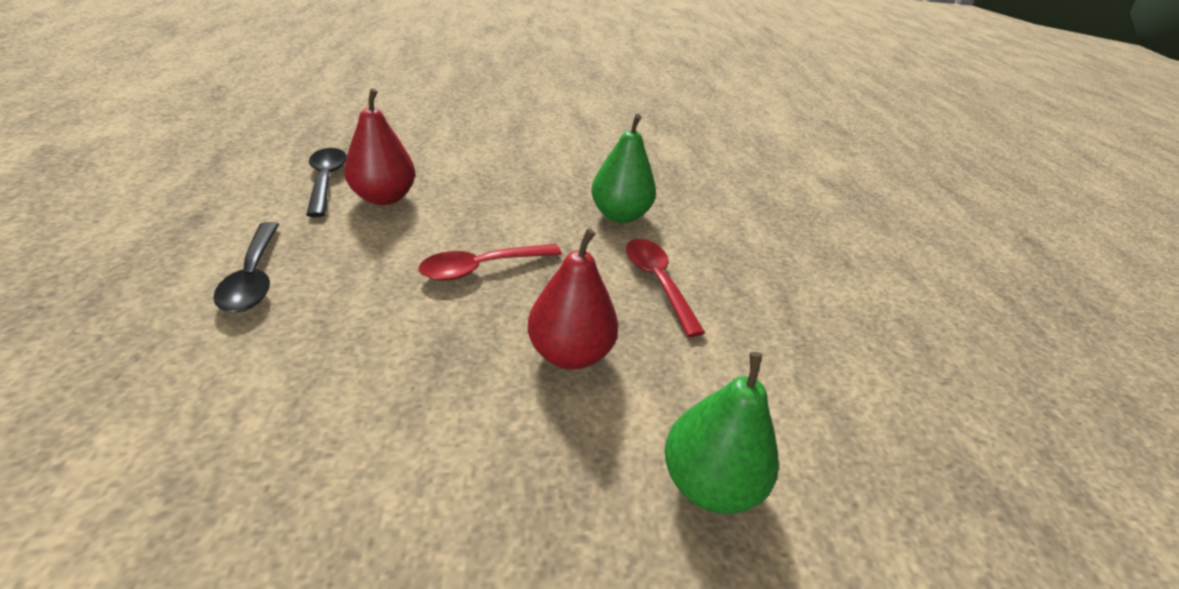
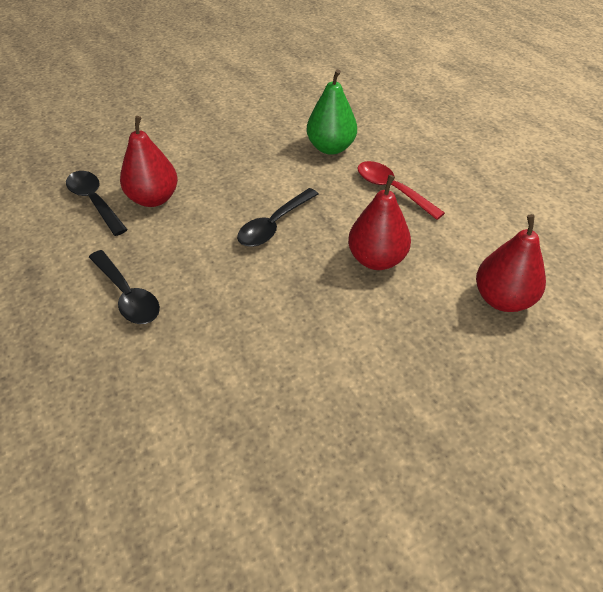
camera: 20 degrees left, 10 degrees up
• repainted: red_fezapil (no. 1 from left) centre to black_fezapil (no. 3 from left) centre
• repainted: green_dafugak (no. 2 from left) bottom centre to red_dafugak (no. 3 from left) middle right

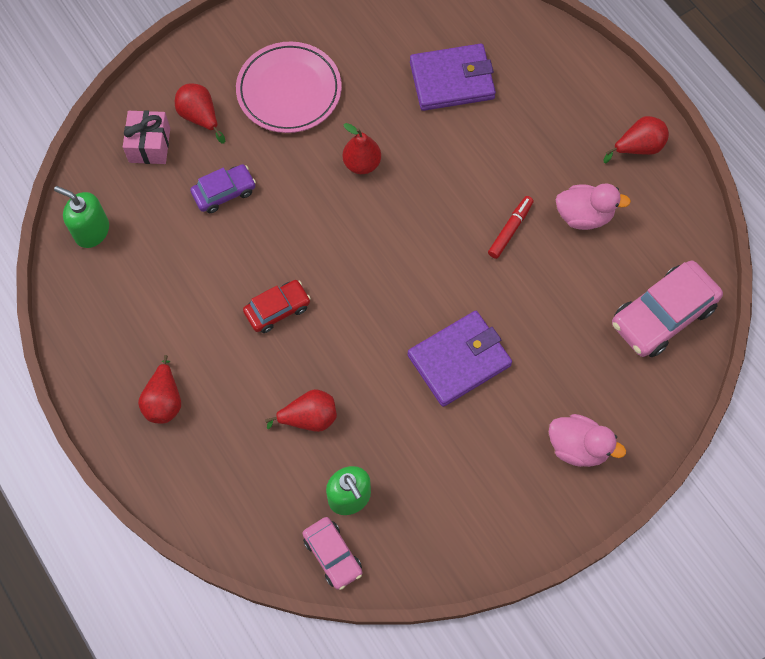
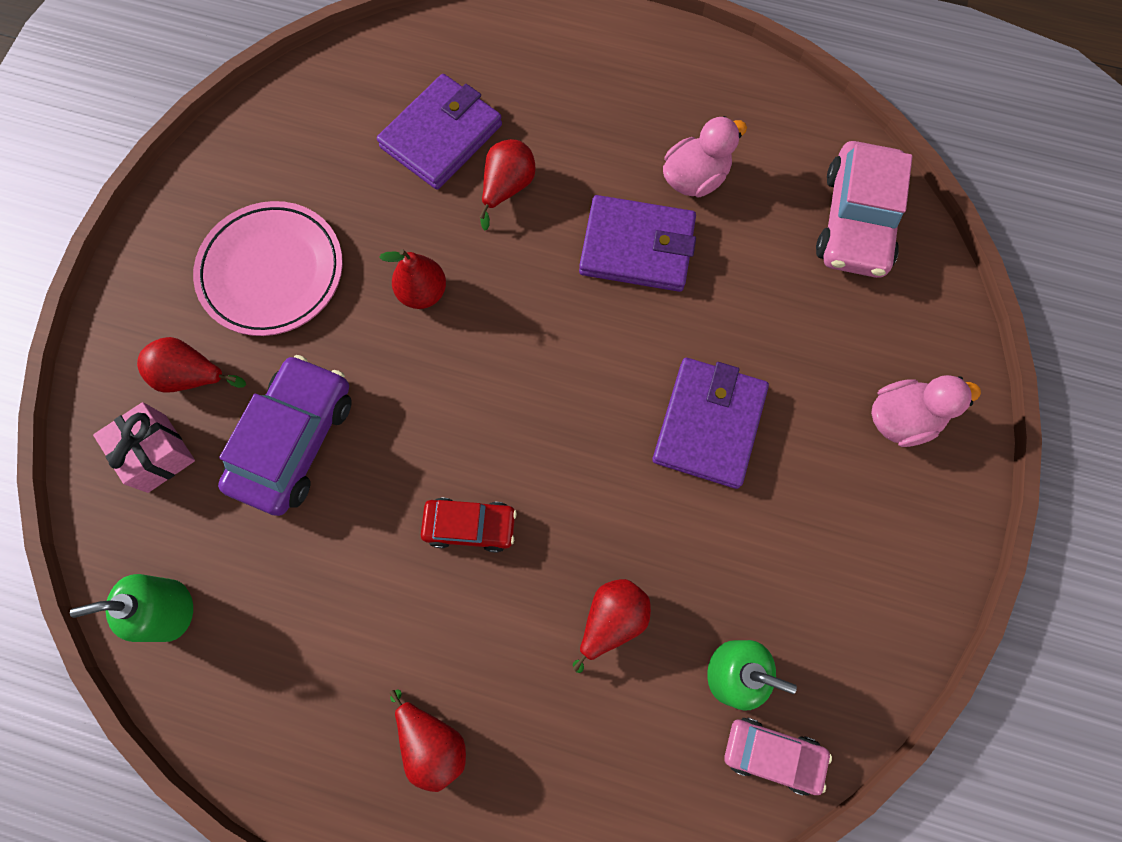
camera: 40 degrees left, 5 degrees up
• scaled: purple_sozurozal top left = middle left x1.71
• rotated: red_sozurozal centre = centre 75 degrees clockwise
• shifted: red_dafugak (no. 5 from left in the first image) top right to red_dafugak (no. 4 from left) top centre
• swapped: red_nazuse middle right to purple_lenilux (no. 2 from left) top centre

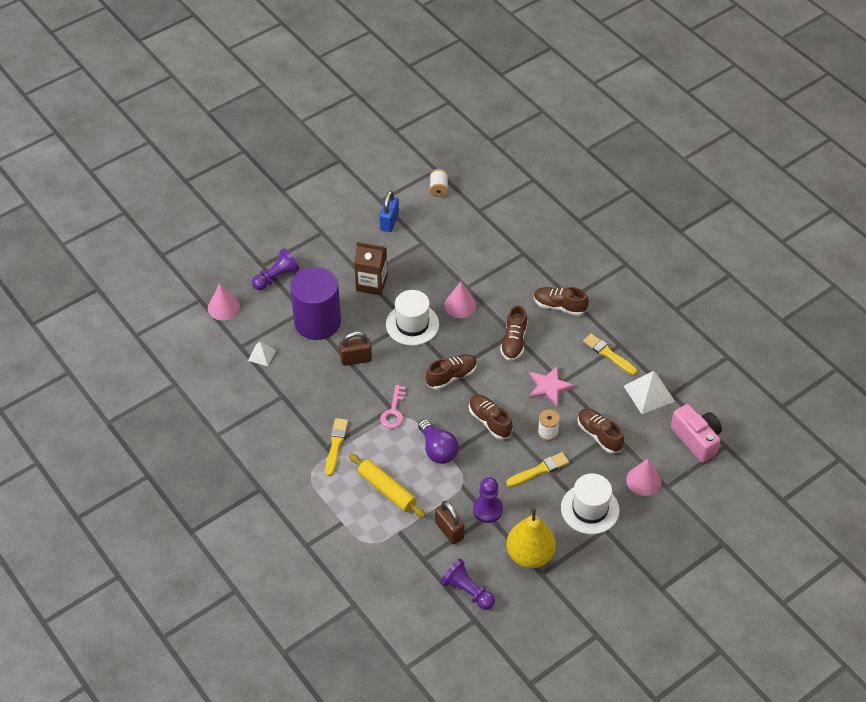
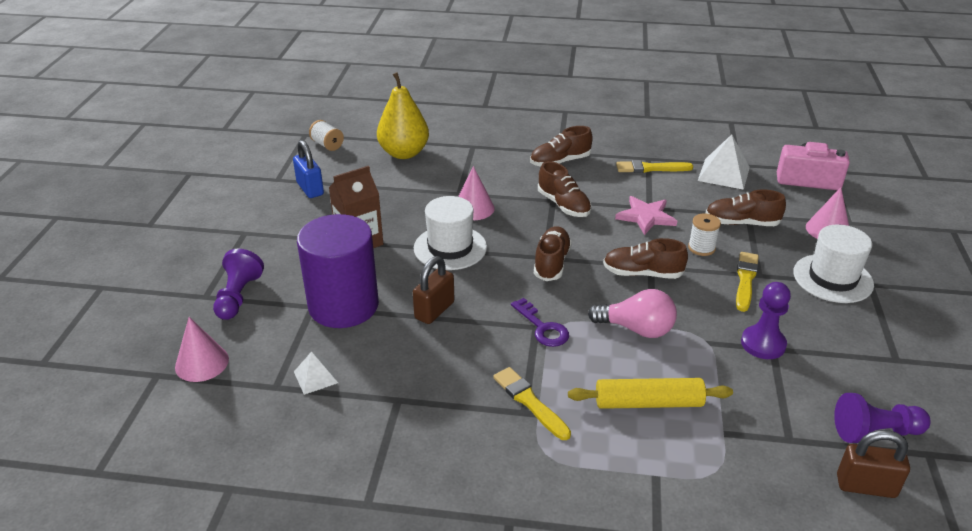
camera: 45 degrees left, 15 degrees down
• shifted: yellow_dafugak bottom centre to top centre
• repainted: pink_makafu centre to purple_makafu centre
• repainted: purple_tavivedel centre to pink_tavivedel centre
• shifted: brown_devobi (no. 2 from left) bottom centre to bottom right

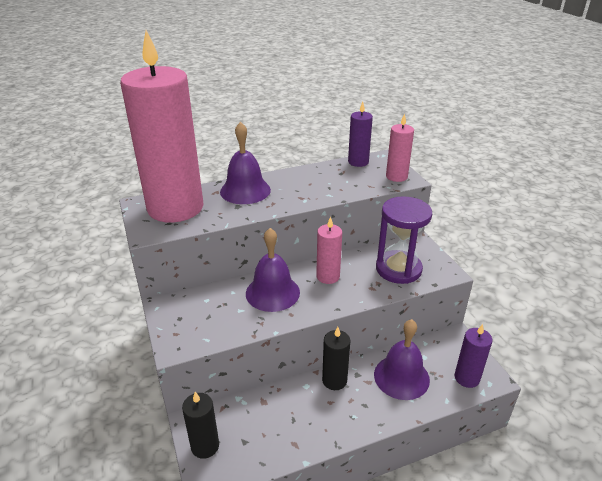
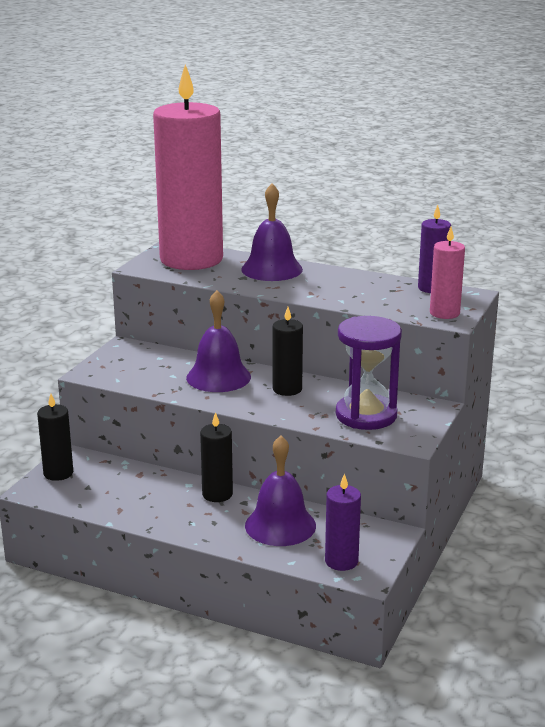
camera: 45 degrees right, 10 degrees down
• repainted: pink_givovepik (no. 2 from left) centre to black_givovepik (no. 3 from left) centre

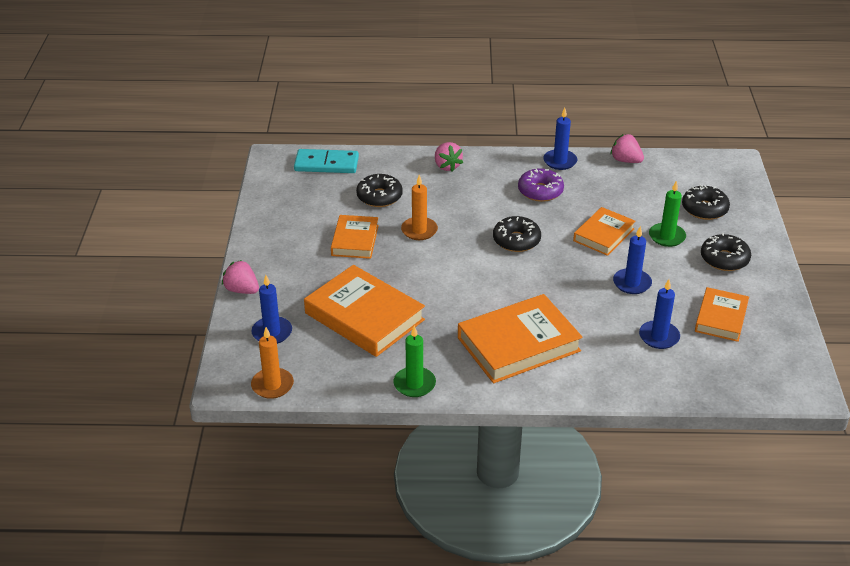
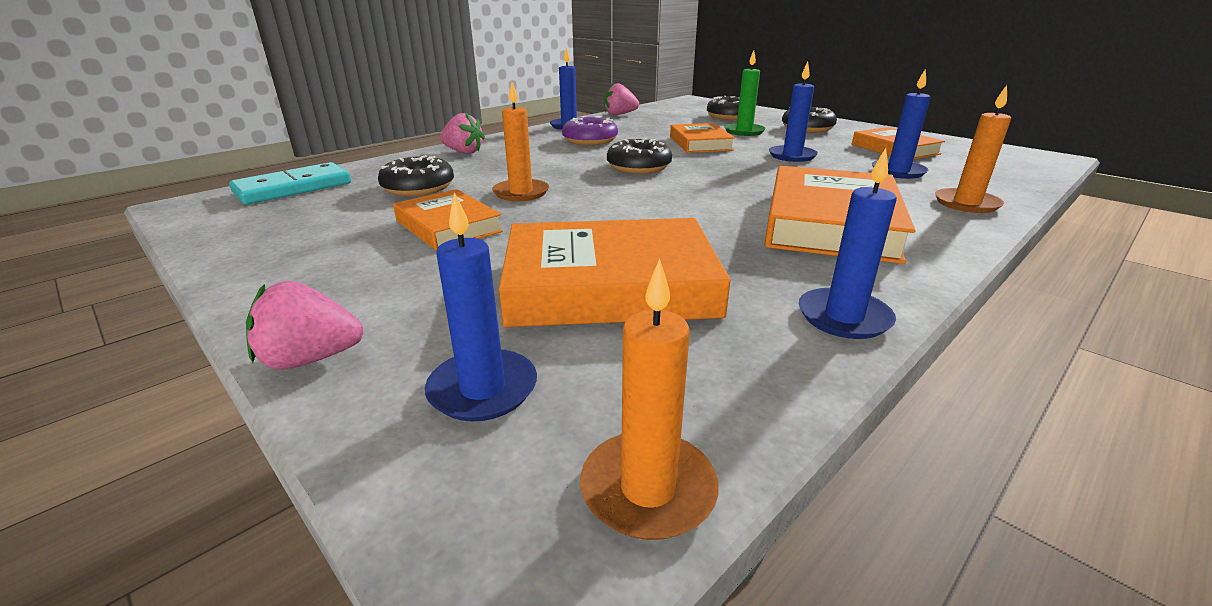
camera: 45 degrees left, 10 degrees down
• repainted: green_givovepik (no. 1 from left) centre to blue_givovepik (no. 4 from left) middle right
• new: orange_givovepik (no. 3 from left) top right

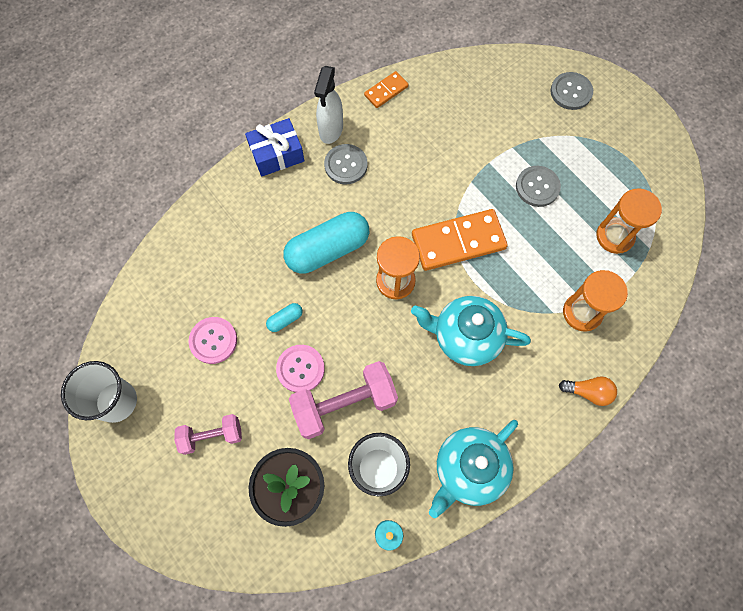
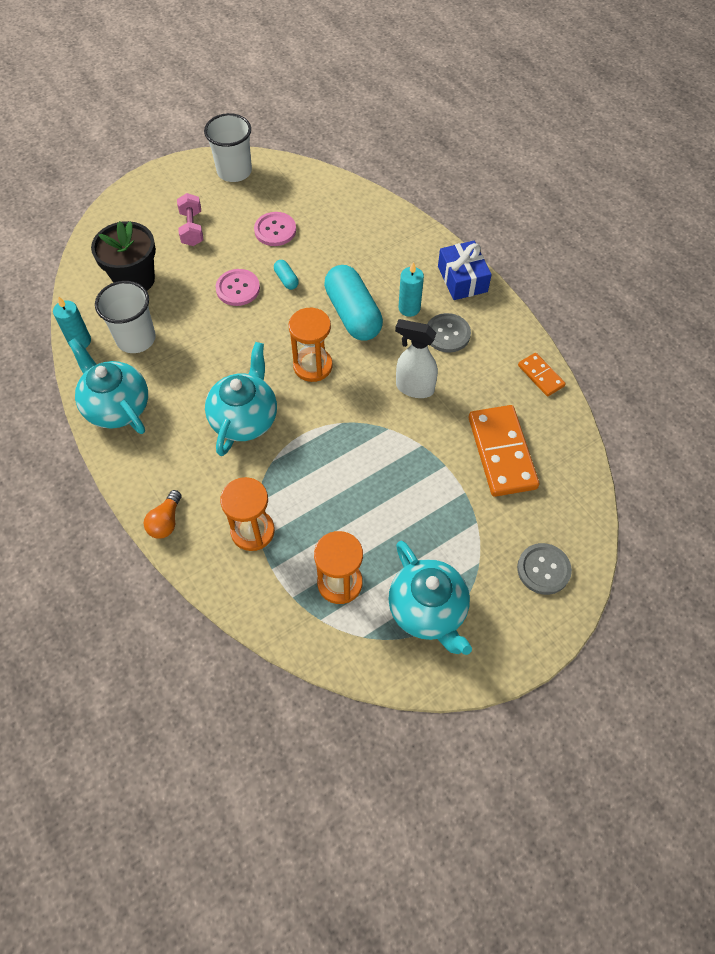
camera: 95 degrees right, 10 degrees down
• new: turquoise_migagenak (no. 3 from left) centre
• shifted: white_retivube top centre to centre
• new: turquoise_givovepik (no. 2 from left) top centre
• shifted: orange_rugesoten (no. 2 from left in the first image) centre to orange_rugesoten (no. 1 from left) middle right
• gone: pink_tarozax (no. 2 from left) centre
• gone: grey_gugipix (no. 2 from left) top right

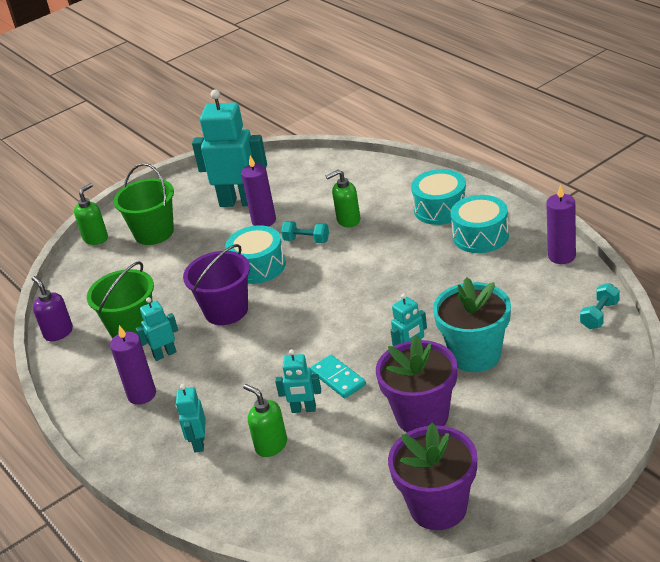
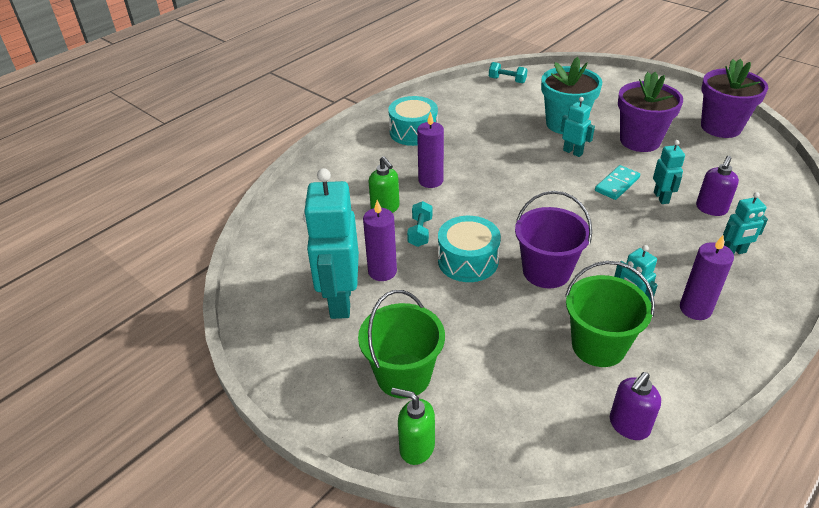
camera: 105 degrees left, 5 degrees up
• shifted: purple_givovepik (no. 3 from left in the first image) middle right to purple_givovepik (no. 2 from left) top centre
• repainted: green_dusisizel (no. 2 from left) bottom centre to purple_dusisizel (no. 2 from left) middle right
• gone: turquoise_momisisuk (no. 2 from left) centre

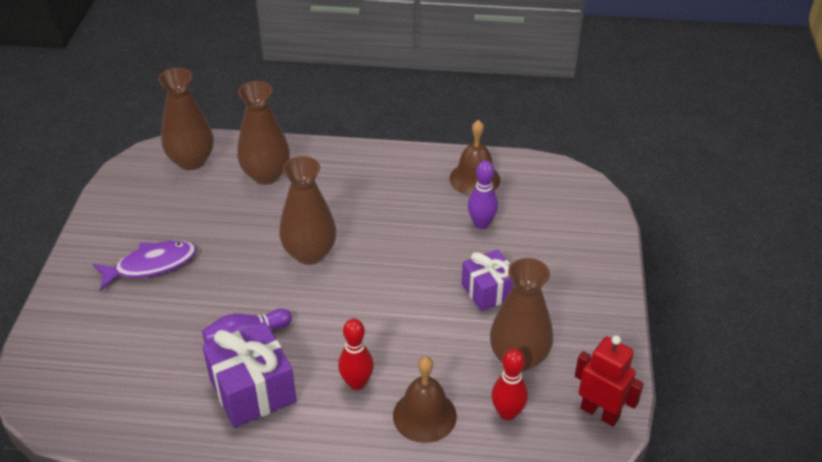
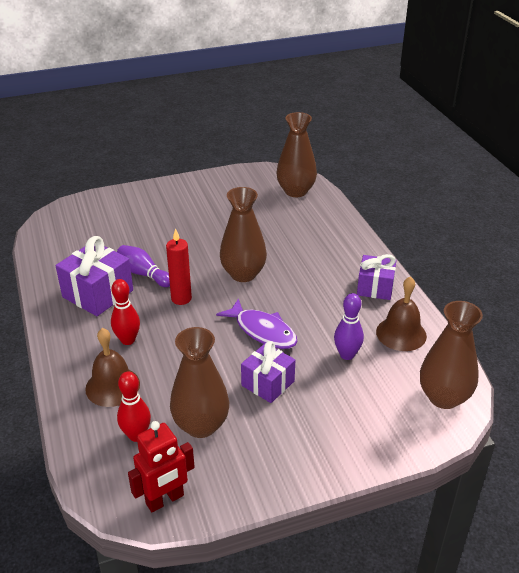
camera: 65 degrees right, 5 degrees down
• rotated: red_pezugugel bottom right = bottom left 45 degrees clockwise
• new: red_givovepik centre
• shifted: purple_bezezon middle left to centre
• new: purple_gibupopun (no. 3 from left) middle right
• shifted: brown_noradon (no. 2 from left in the first image) top left to brown_noradon (no. 4 from left) middle right

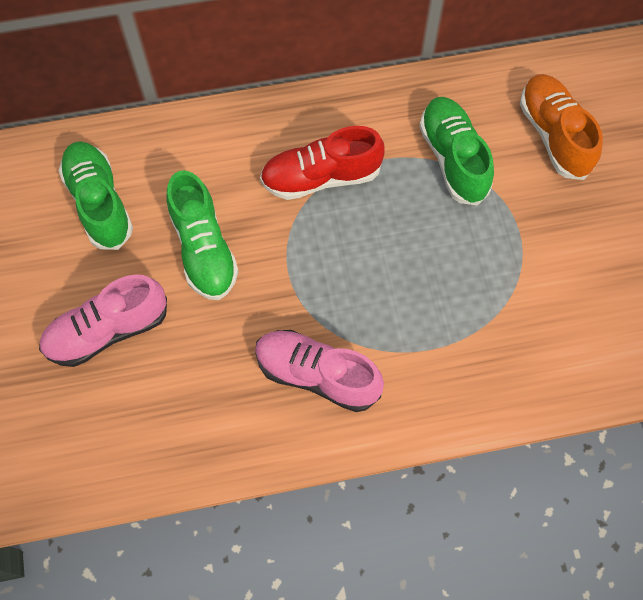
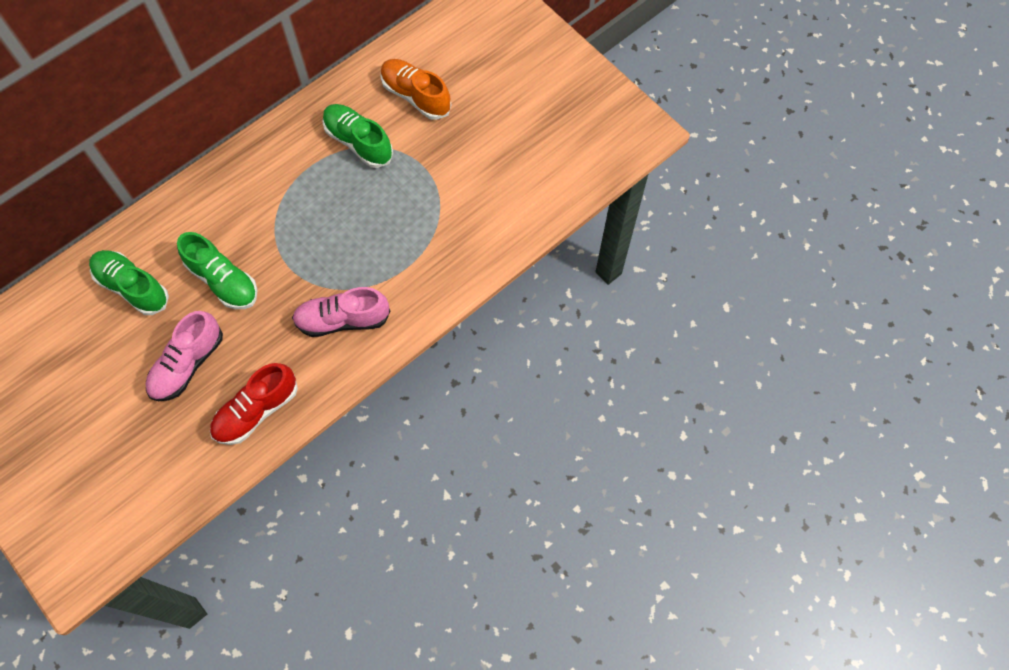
camera: 30 degrees left, 0 degrees up
• shifted: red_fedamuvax top centre to middle left

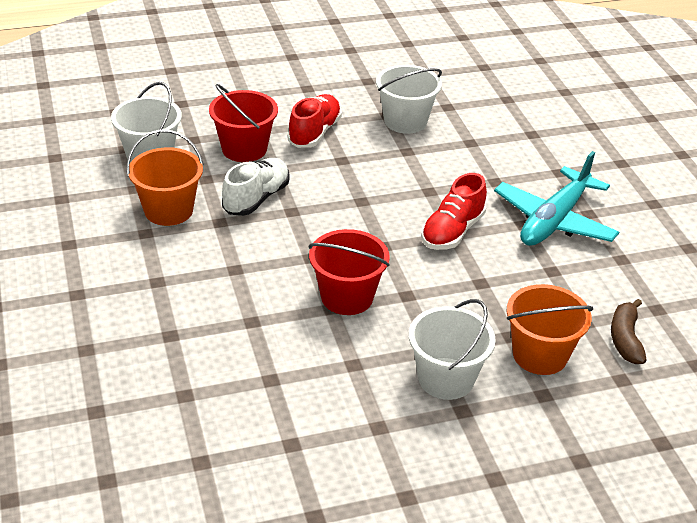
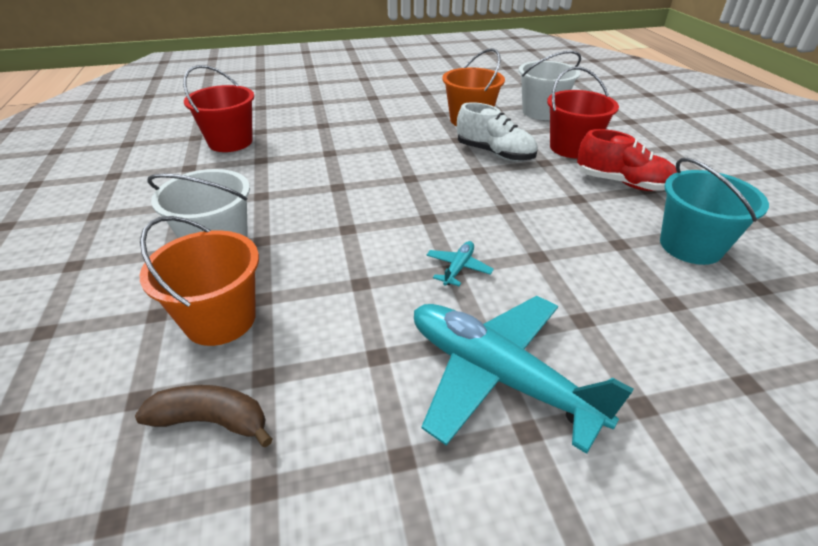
camera: 95 degrees right, 0 degrees up
• shifted: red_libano (no. 2 from left in the first image) centre to red_libano (no. 1 from left) top left
• swapped: red_fedamuvax (no. 2 from left) centre to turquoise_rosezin (no. 1 from left) centre
• repainted: white_libano (no. 2 from left) top centre to turquoise_libano middle right

